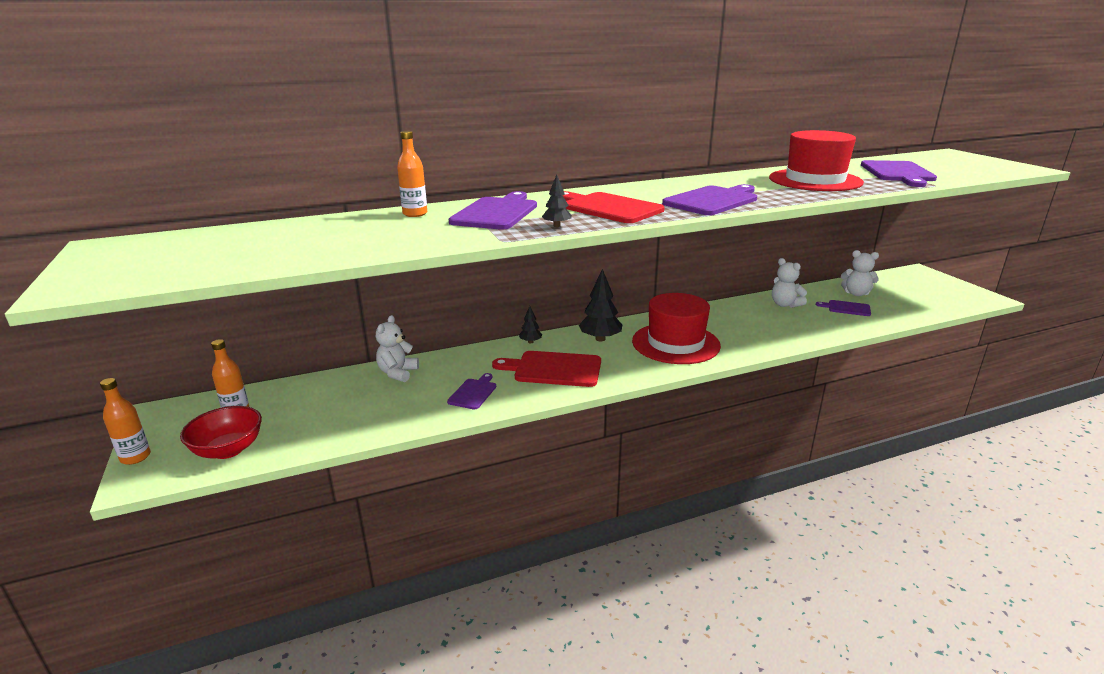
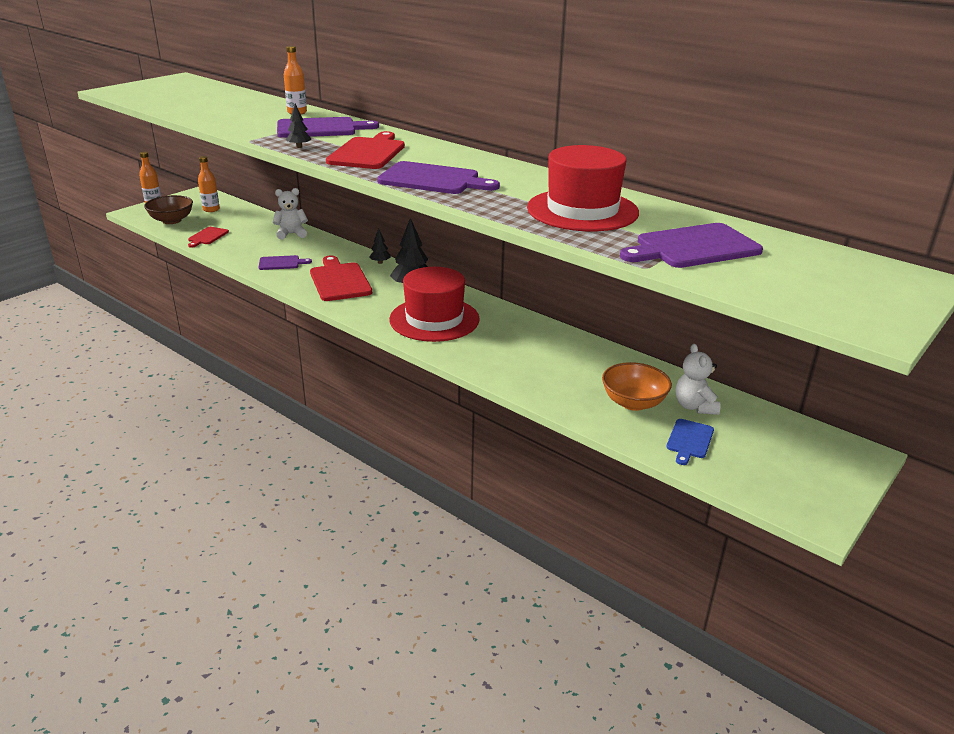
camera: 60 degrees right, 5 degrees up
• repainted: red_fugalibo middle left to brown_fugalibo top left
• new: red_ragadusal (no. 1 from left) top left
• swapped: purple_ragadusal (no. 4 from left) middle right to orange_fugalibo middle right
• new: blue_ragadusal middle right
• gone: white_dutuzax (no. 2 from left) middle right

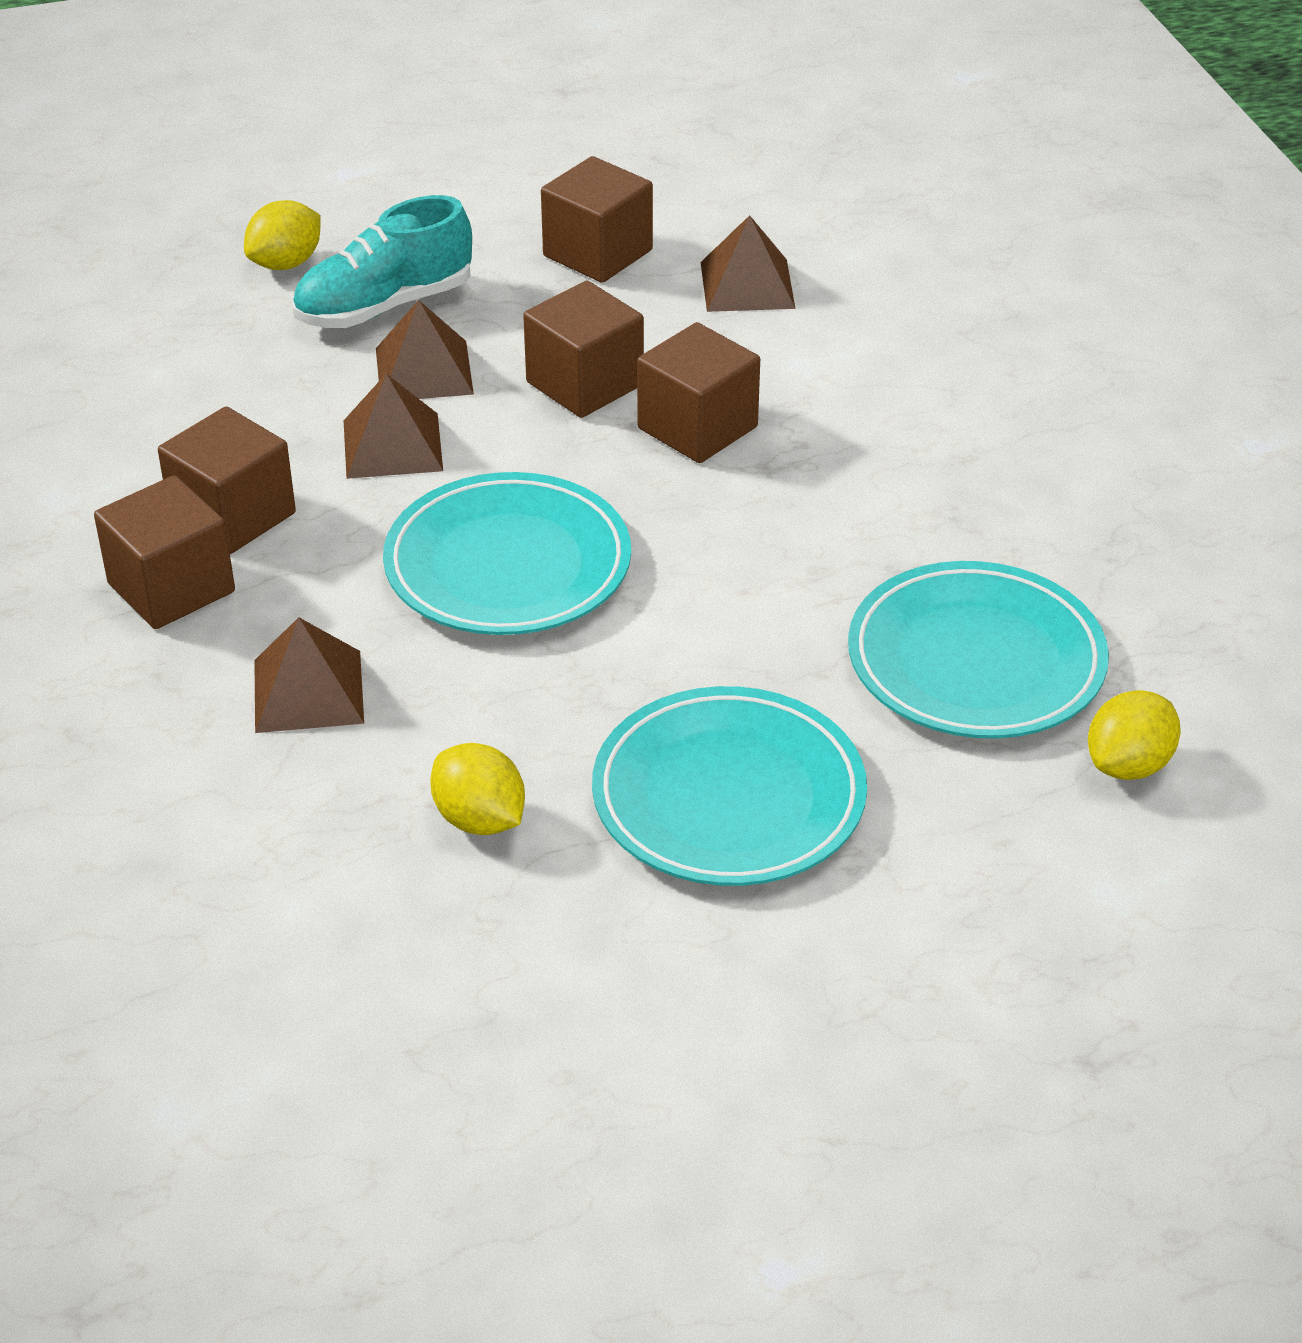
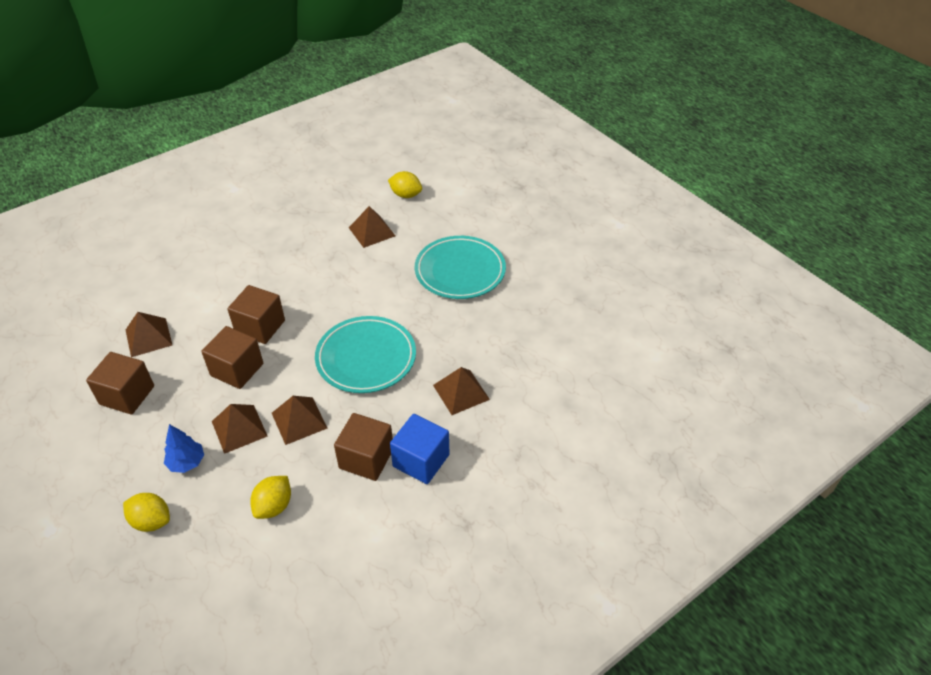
camera: 110 degrees left, 5 degrees up
• swapped: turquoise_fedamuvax top left to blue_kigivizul middle left
• shifted: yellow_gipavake (no. 2 from left) centre to bottom left
• swapped: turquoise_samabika (no. 3 from left) middle right to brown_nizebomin (no. 4 from left) centre
• repainted: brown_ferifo (no. 1 from left) middle left to blue_ferifo centre

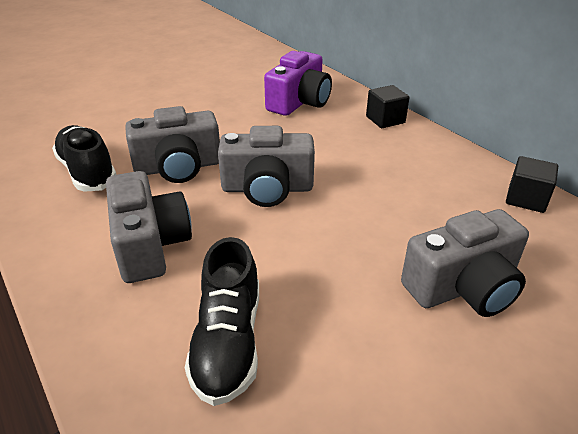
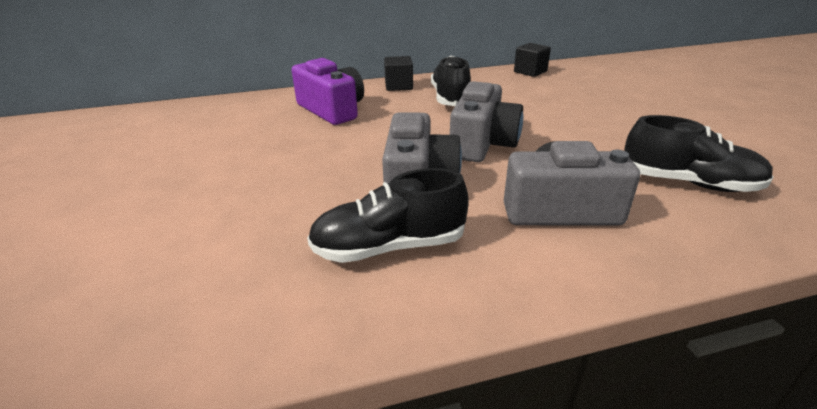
camera: 70 degrees left, 5 degrees down
• new: black_fedamuvax (no. 2 from left) top centre
• gone: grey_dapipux (no. 4 from left) middle right

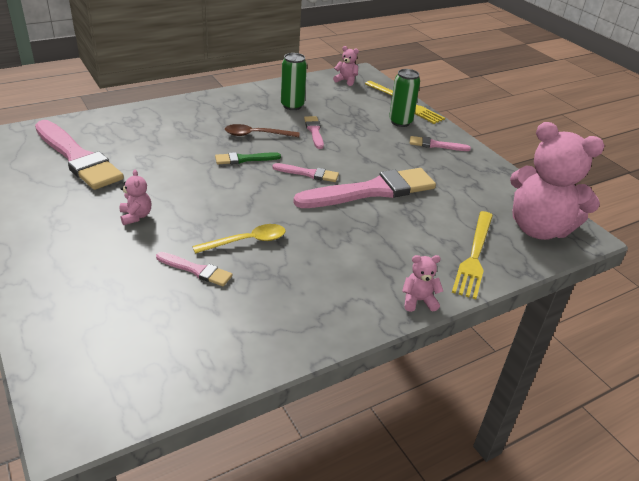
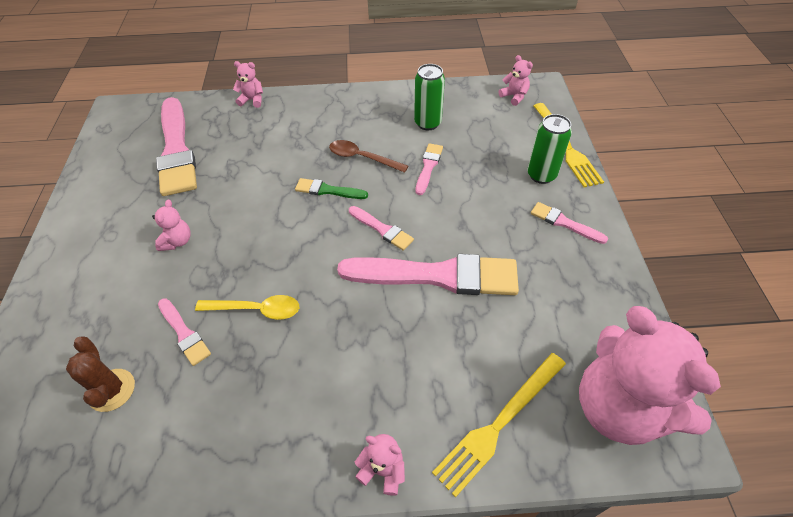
camera: 30 degrees right, 15 degrees up
• new: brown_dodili bottom left
• new: pink_dutuzax (no. 2 from left) top left

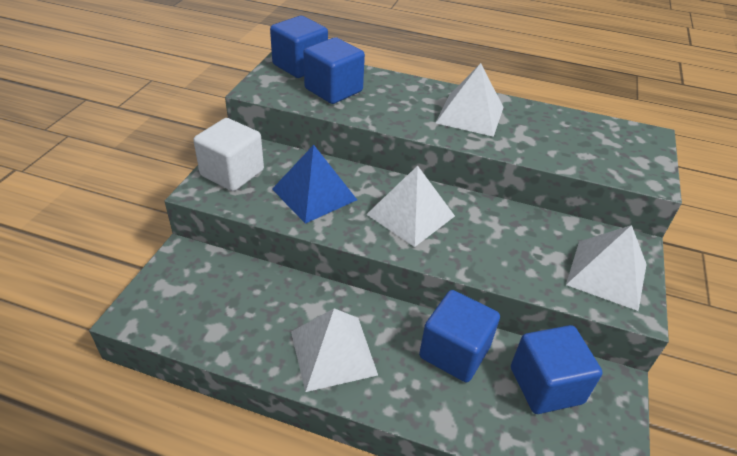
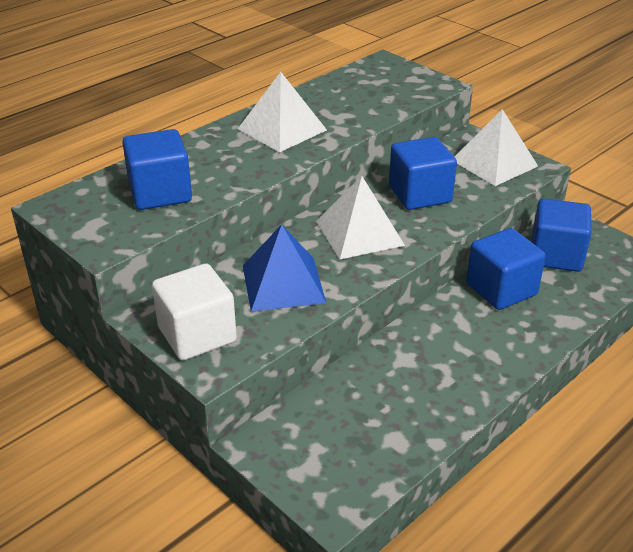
camera: 60 degrees left, 5 degrees down
• shifted: blue_ferifo (no. 1 from left in the first image) top centre to blue_ferifo (no. 2 from left) top right
• gone: white_nizebomin (no. 1 from left) bottom centre

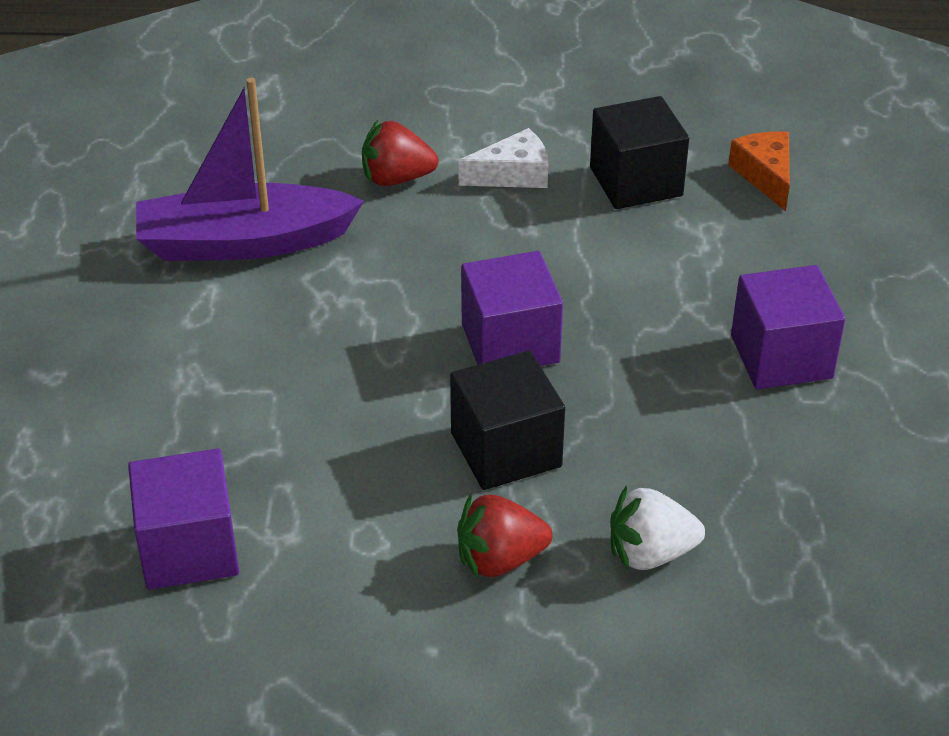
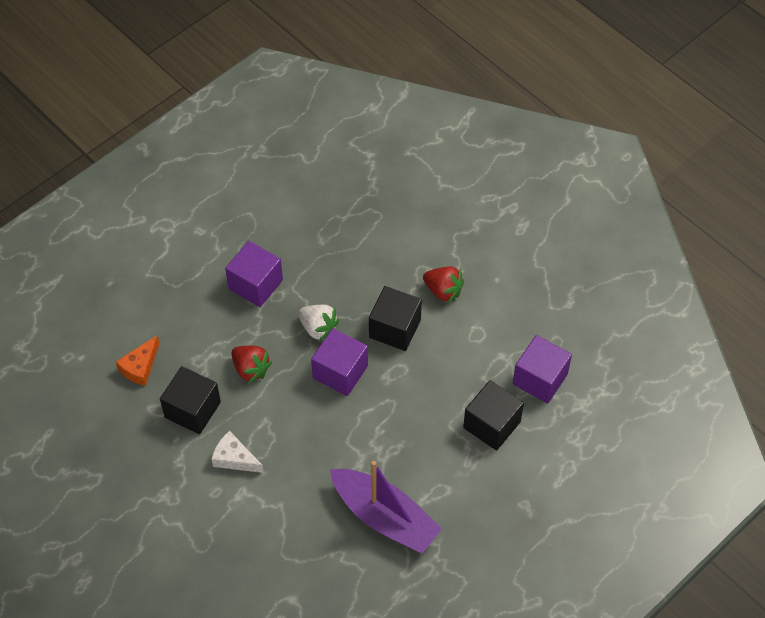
camera: 135 degrees left, 15 degrees up
• shifted: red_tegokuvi (no. 1 from left) top centre to middle left
• shifted: white_tegokuvi bottom right to centre
• new: black_ferifo (no. 3 from left) bottom centre

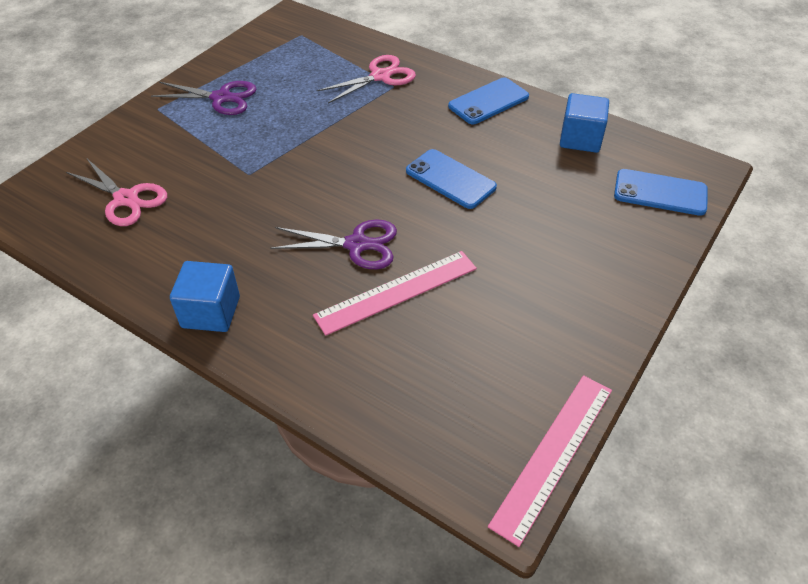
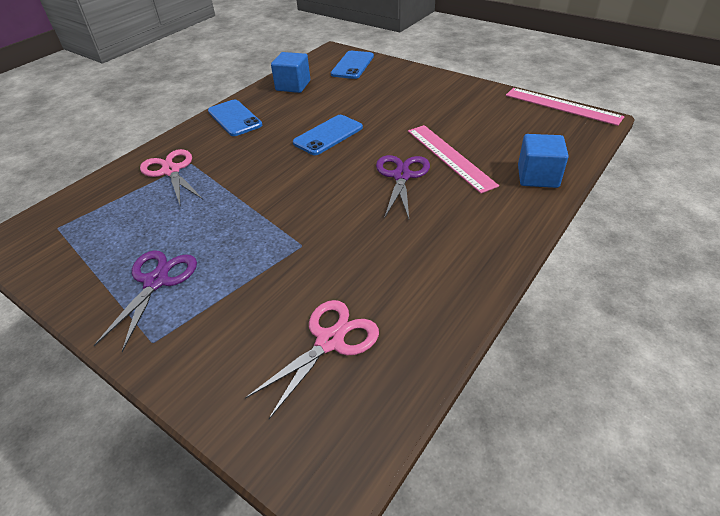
camera: 85 degrees left, 5 degrees down
• shifted: blue_ferifo (no. 1 from left in the first image) middle left to blue_ferifo (no. 2 from left) top right

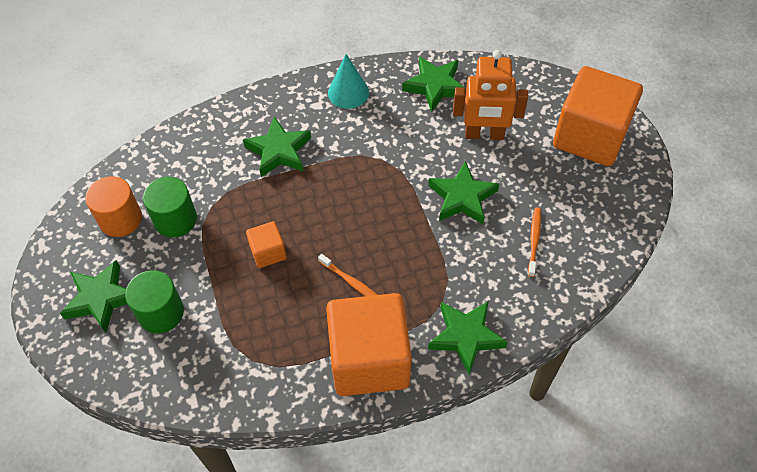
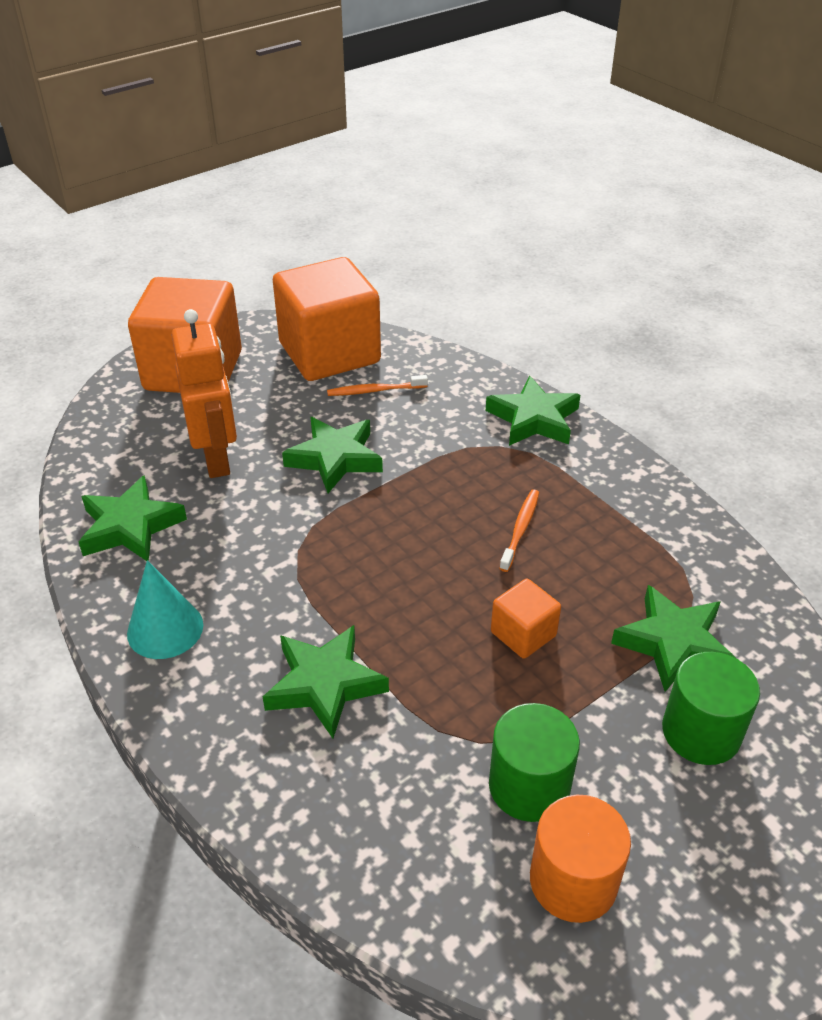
camera: 110 degrees left, 15 degrees down
• shifted: orange_ferifo (no. 2 from left) bottom centre to top centre
• shifted: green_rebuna (no. 1 from left in the first image) middle left to green_rebuna (no. 5 from left) middle right

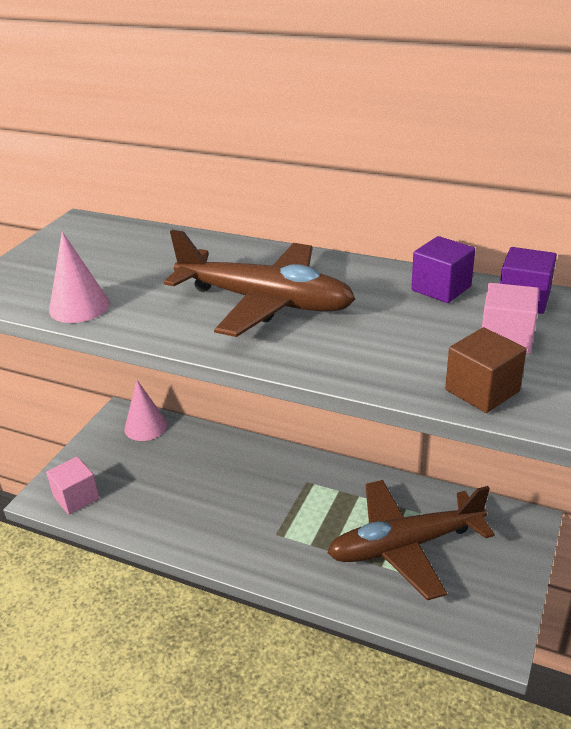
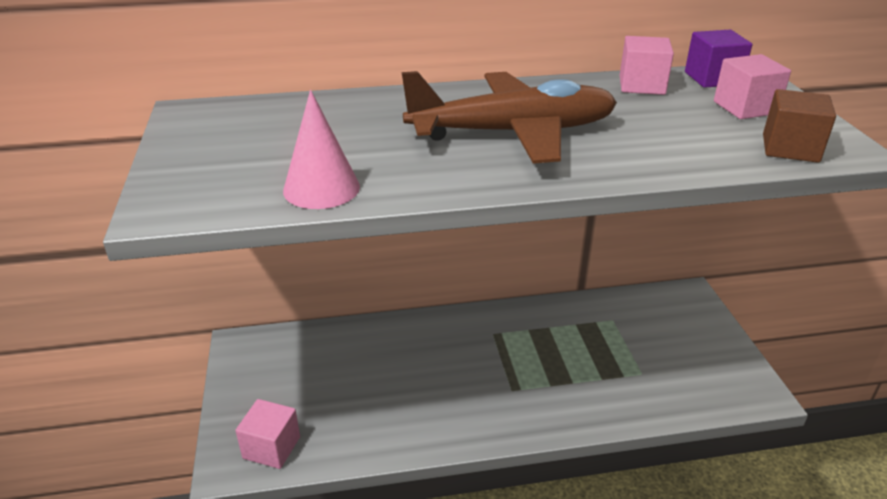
camera: 35 degrees left, 0 degrees up
• repainted: purple_ferifo (no. 1 from left) middle right to pink_ferifo (no. 2 from left) top right
• gone: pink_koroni (no. 2 from left) middle left
• gone: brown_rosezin (no. 2 from left) bottom right

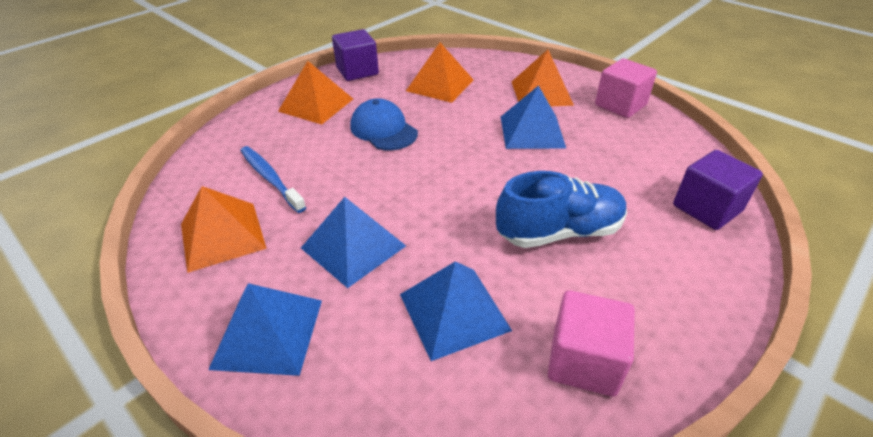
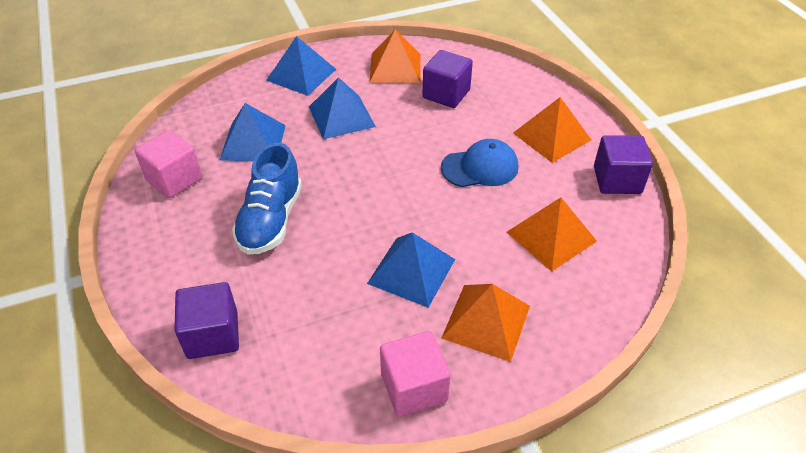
camera: 115 degrees right, 5 degrees up
• swapped: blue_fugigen middle left to purple_ferifo (no. 2 from left) top centre

